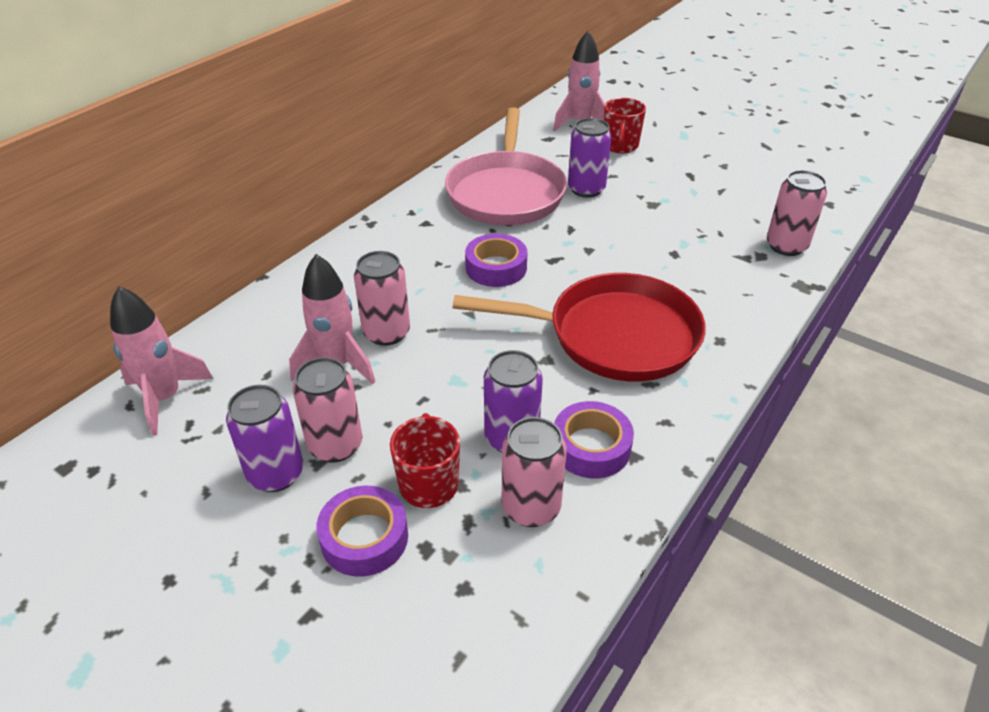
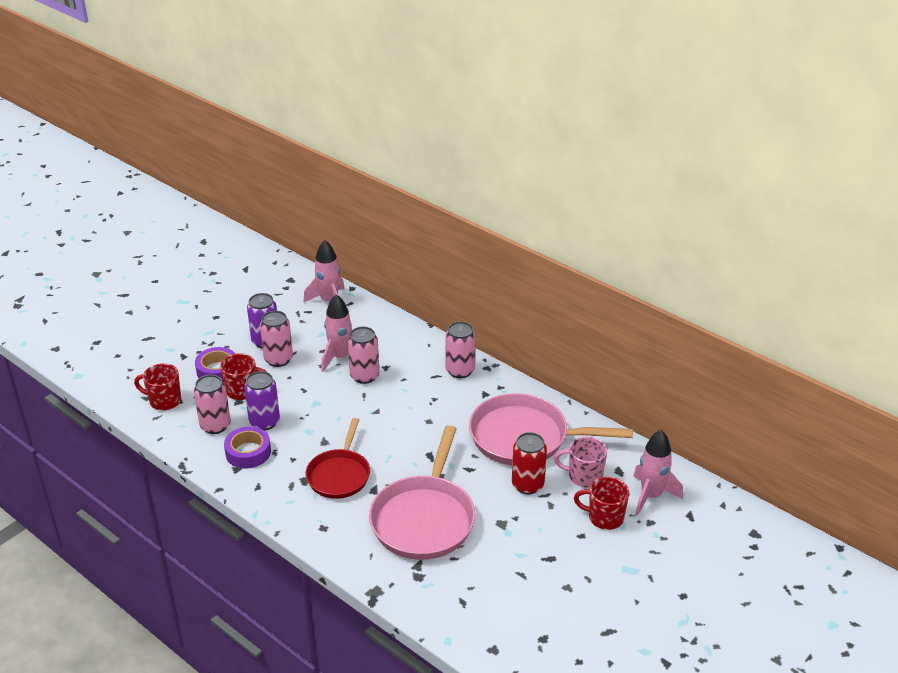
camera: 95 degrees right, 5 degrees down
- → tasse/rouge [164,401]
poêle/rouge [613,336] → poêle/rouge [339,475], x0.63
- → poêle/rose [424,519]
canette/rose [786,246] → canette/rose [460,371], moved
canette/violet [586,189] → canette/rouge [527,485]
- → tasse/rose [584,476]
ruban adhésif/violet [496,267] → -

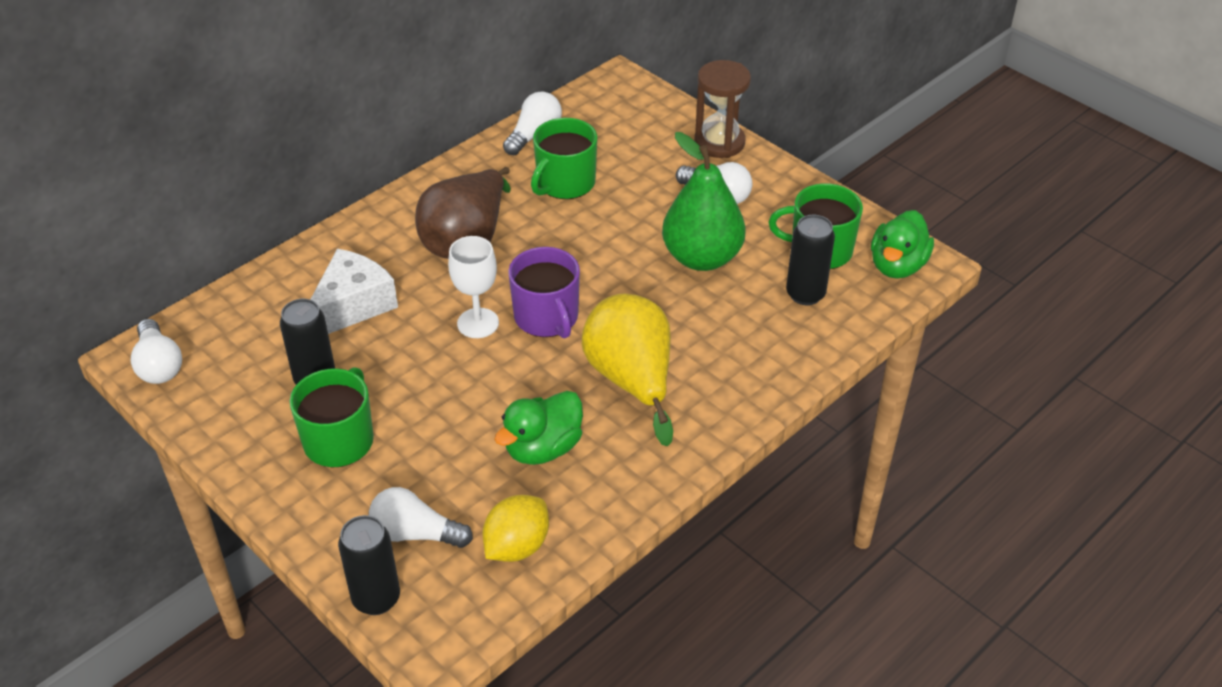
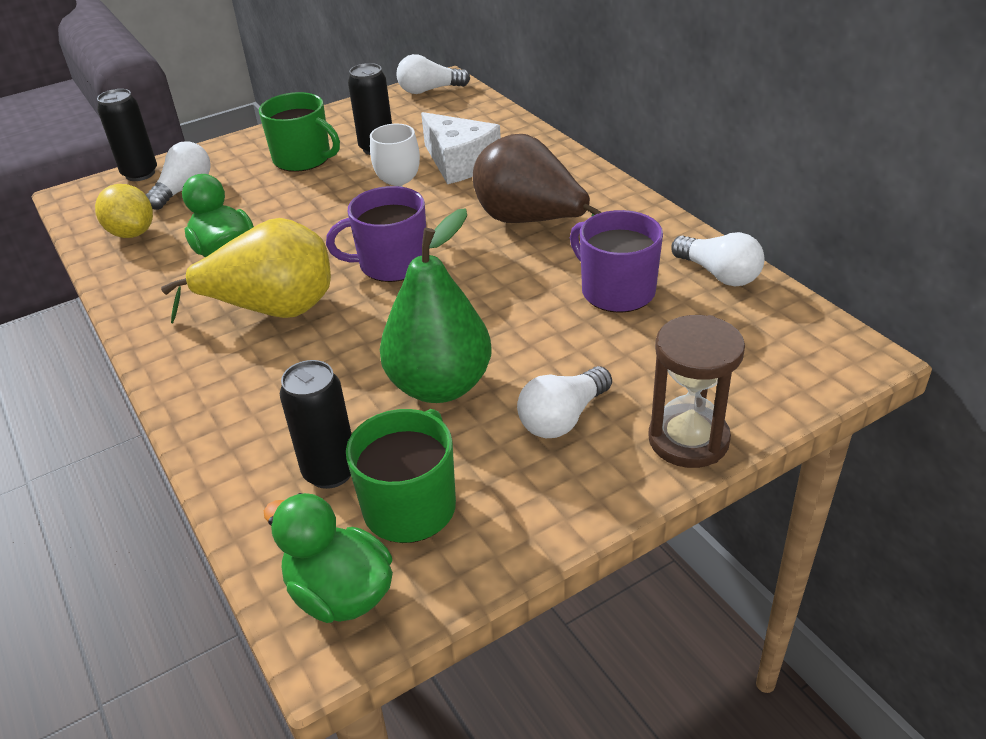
camera: 105 degrees right, 5 degrees down
tasse/vert [565,183] → tasse/violet [616,291]

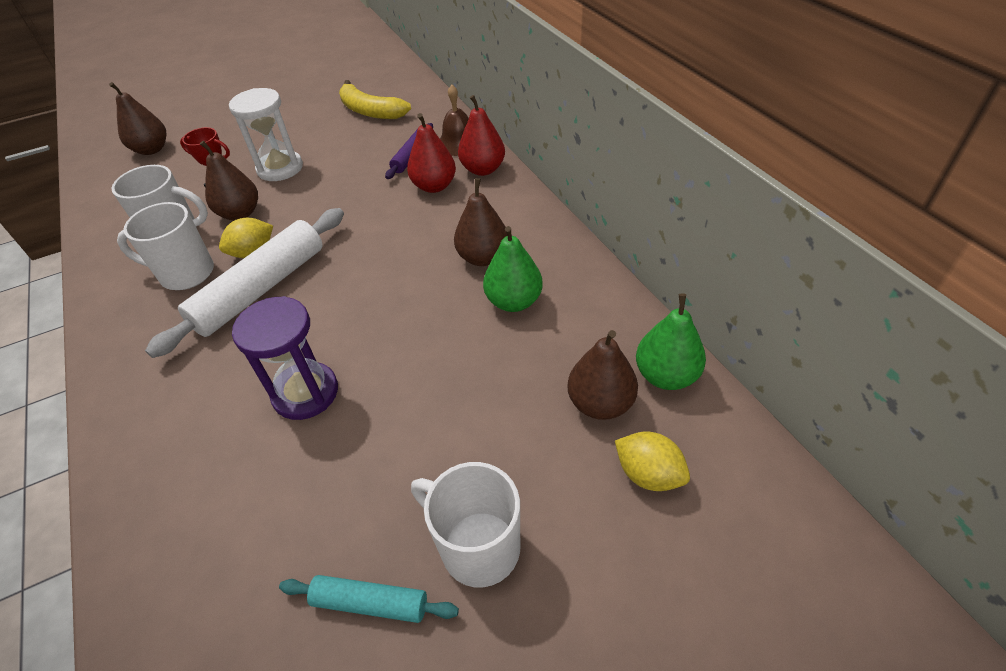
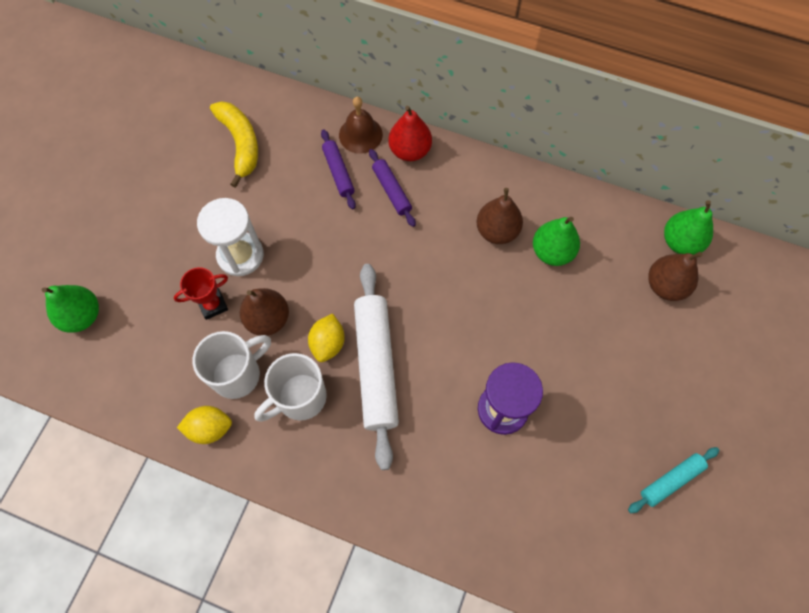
camera: 45 degrees left, 20 degrees up
poire/marron [152,149] → poire/vert [82,316]
citron/jaune [648,474] → citron/jaune [210,428], moved
banane/jaune [370,111] → banane/jaune [240,144], 105 degrees counterclockwise
poire/rouge [434,186] → rouleau à pâtisserie/violet [391,191]
tasse/blanc [477,546] → -

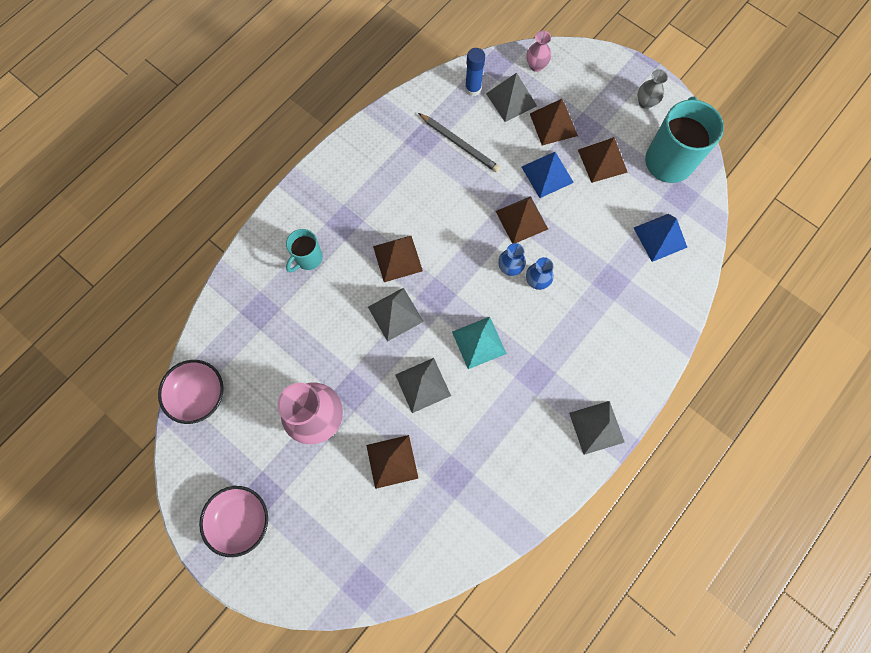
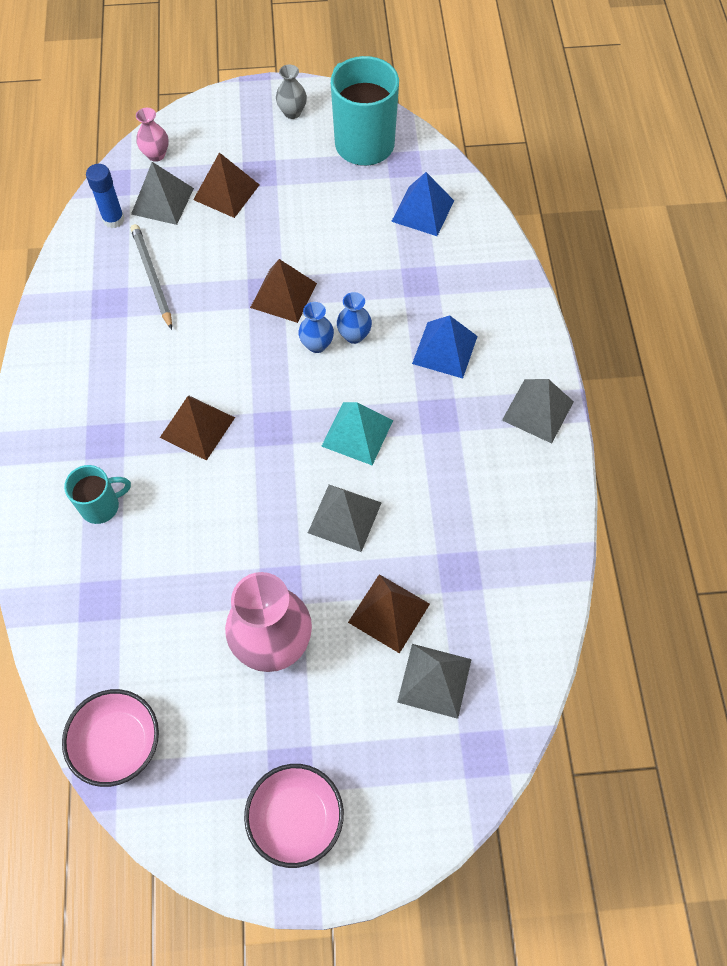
camera: 45 degrees left, 10 degrees down
tasse/turquoise [308,258] → tasse/turquoise [101,506], 105 degrees counterclockwise
crayon/gris [459,144] → crayon/gris [152,277], 105 degrees counterclockwise
pyramide/gris [395,314] → pyramide/gris [434,680], moved
pyramide/bleu [547,174] → pyramide/bleu [444,349], moved
pyramide/marron [602,161] → -

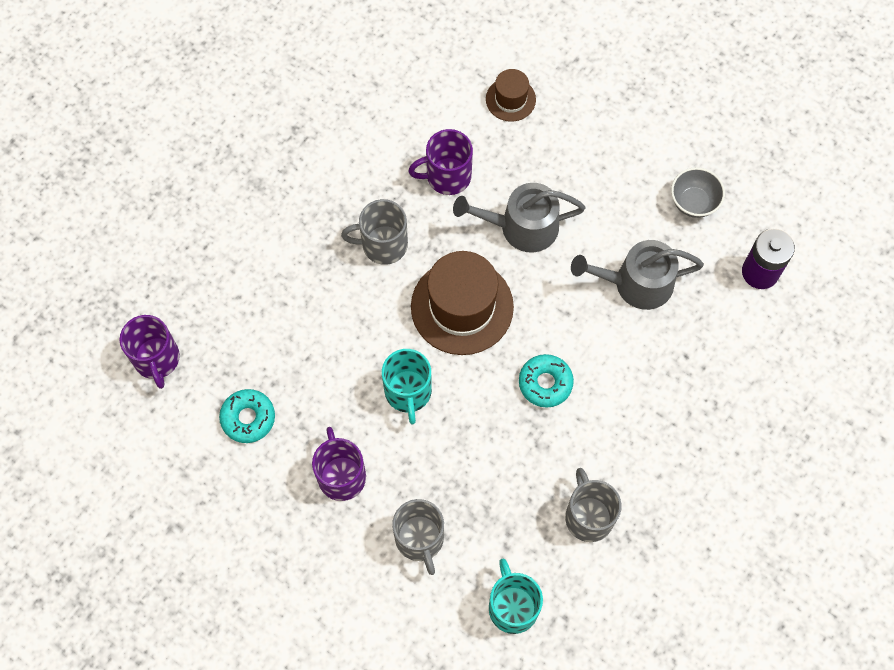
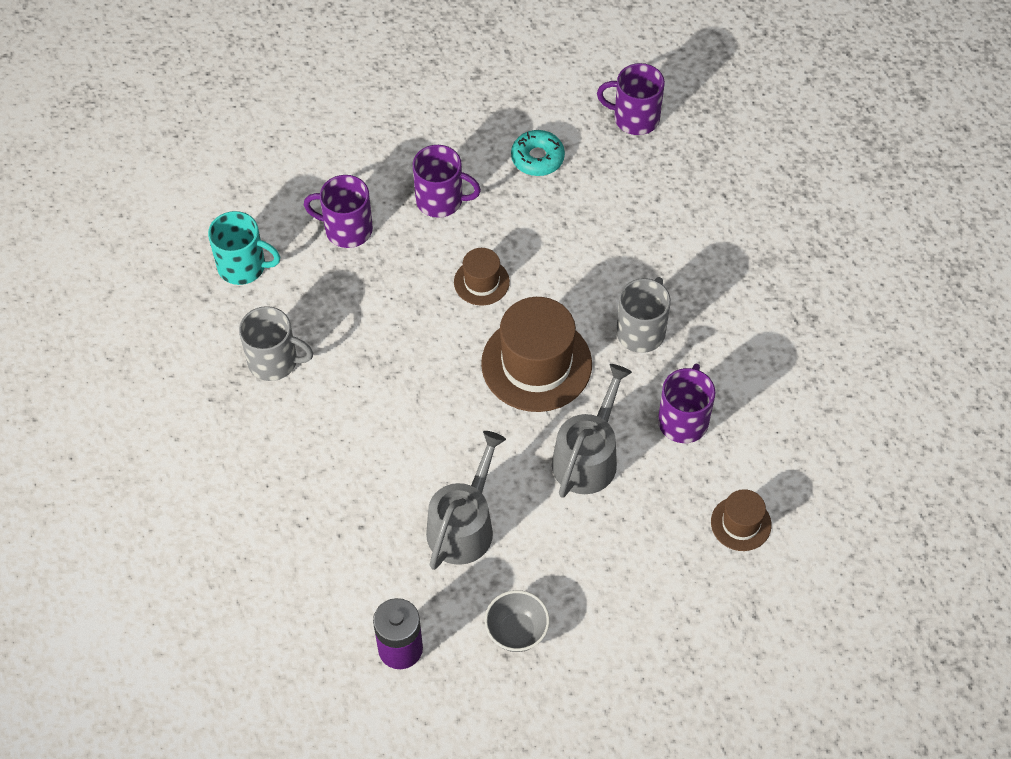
camera: 120 degrees right, 10 degrees down
tasse/gris [420,539] → tasse/violet [347,229]
tasse/turquoise [408,392] → chapeau/marron [481,282]
beignet/turquoise [545,383] → -

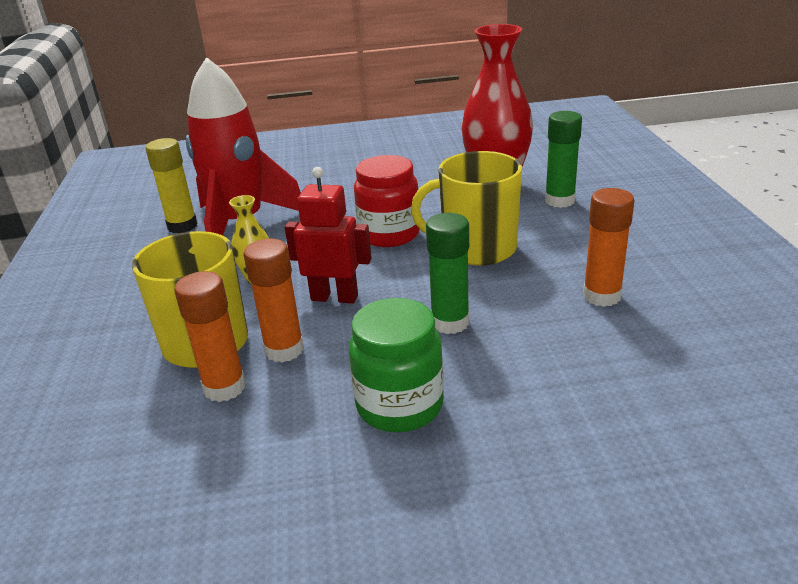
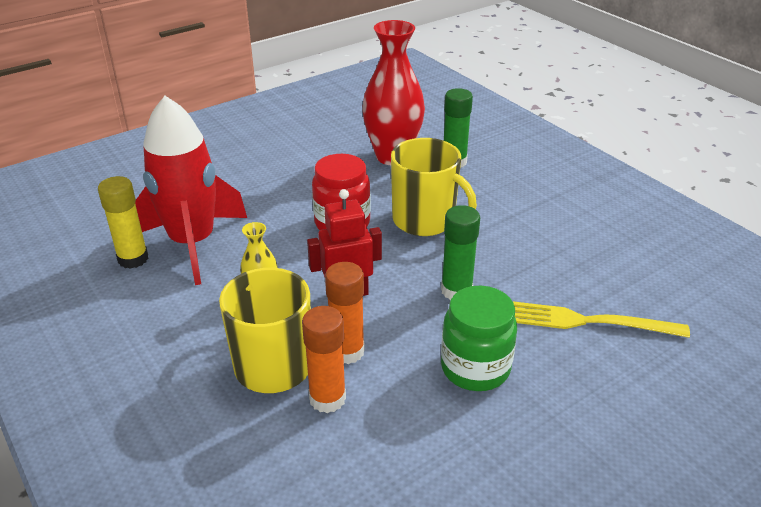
camera: 30 degrees left, 5 degrees up
tasse/jaune [477,248] → tasse/jaune [425,220], 120 degrees counterclockwise
- → fourchette/jaune [590,322]
bâton de colle/orange [601,296] → -

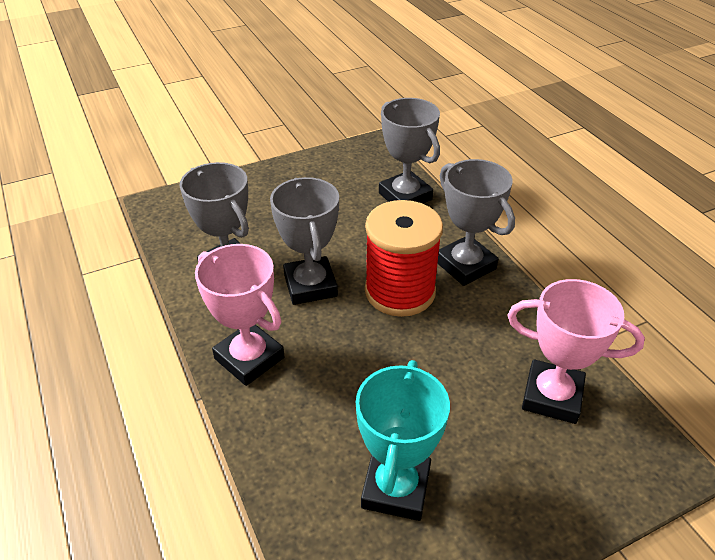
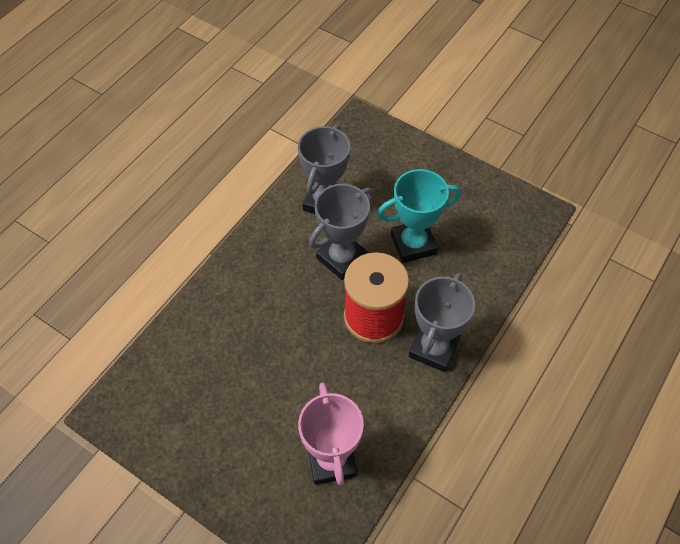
camera: 60 degrees right, 15 degrees up
trophée/turquoise [396,488] → trophée/turquoise [413,244], moved
trophée/rose [249,358] → -
trophée/gris [405,196] → -

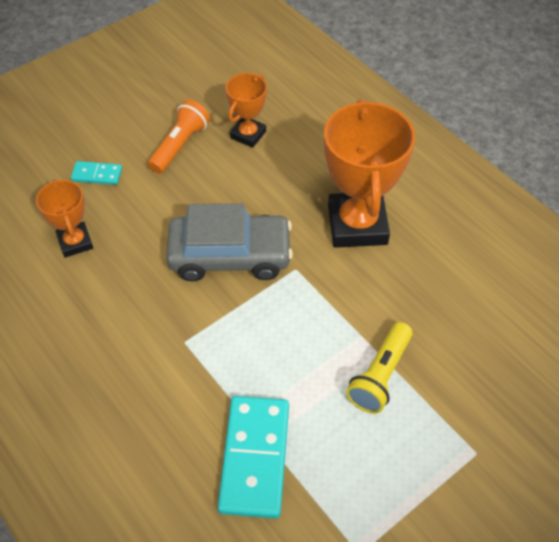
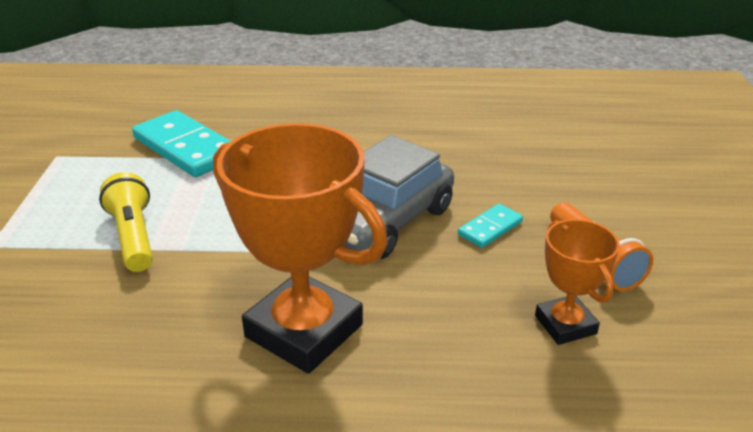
camera: 130 degrees right, 20 degrees down
domino/turquoise [97,175] → domino/turquoise [490,228], moved
trophée/orange [75,242] → -

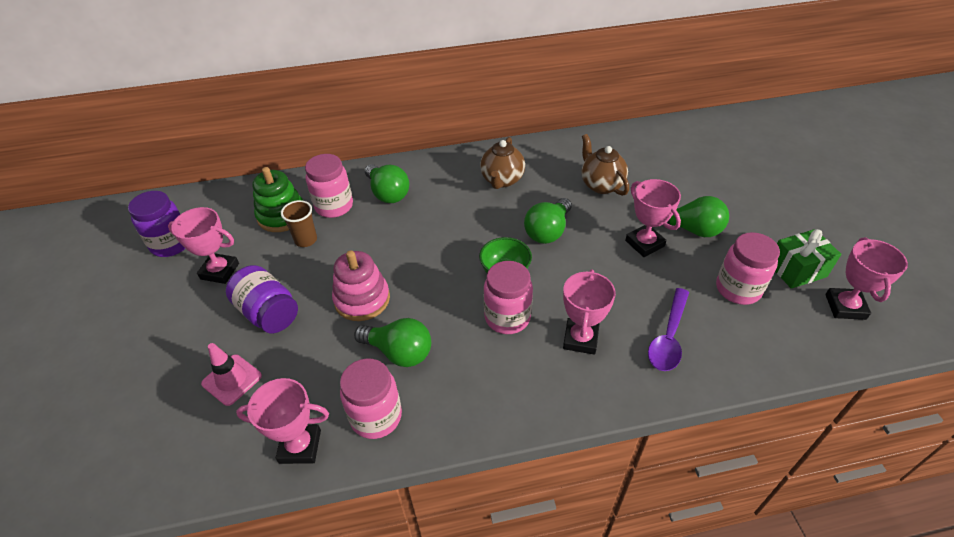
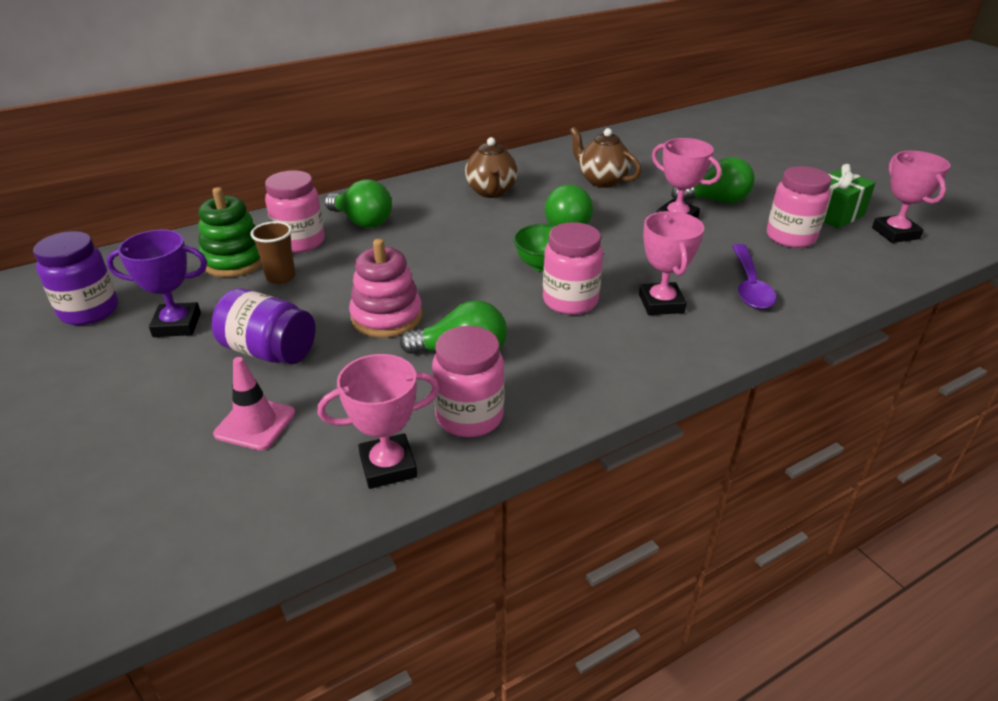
camera: 20 degrees left, 10 degrees down
trophée/rose [220,271] → trophée/violet [177,325]

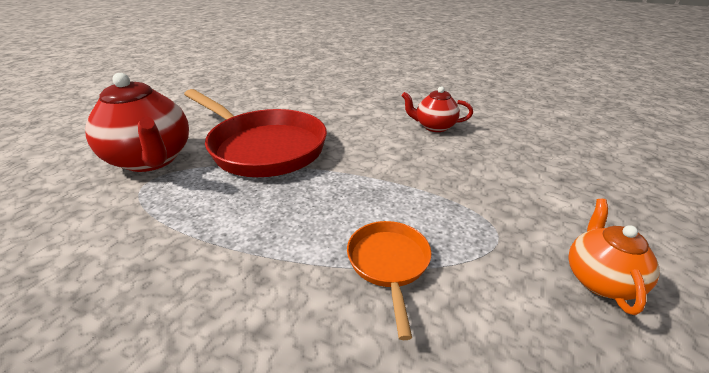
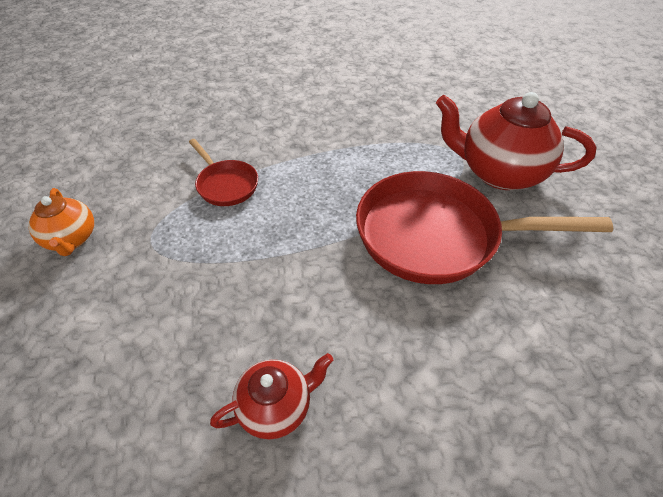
camera: 145 degrees right, 15 degrees up
poêle/orange [389,264] → poêle/rouge [226,184]

